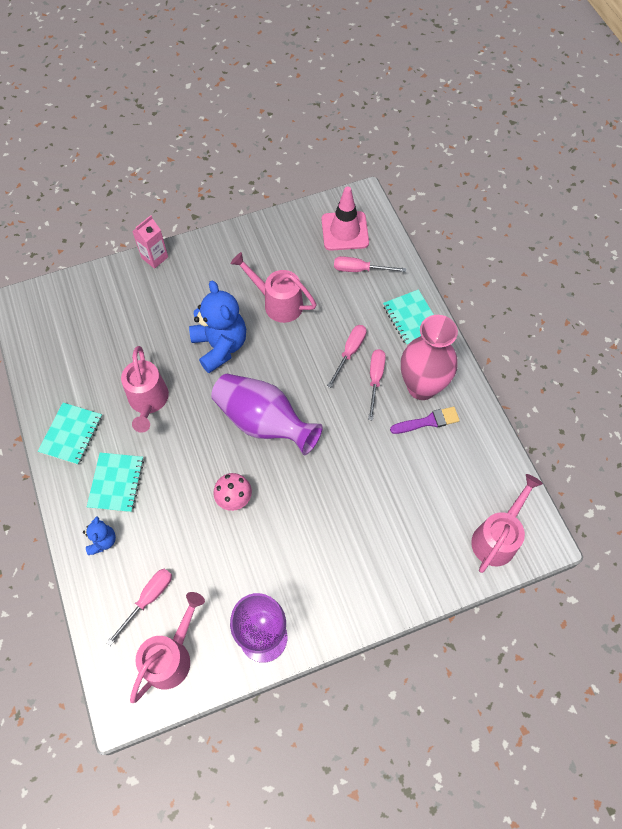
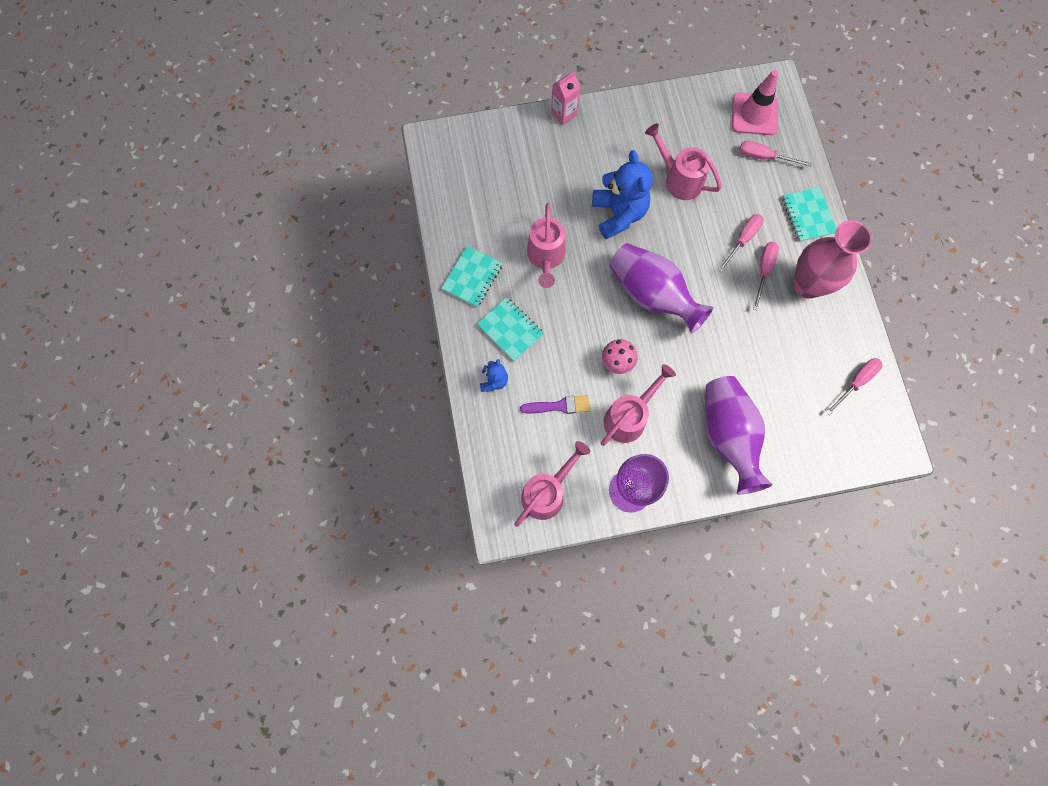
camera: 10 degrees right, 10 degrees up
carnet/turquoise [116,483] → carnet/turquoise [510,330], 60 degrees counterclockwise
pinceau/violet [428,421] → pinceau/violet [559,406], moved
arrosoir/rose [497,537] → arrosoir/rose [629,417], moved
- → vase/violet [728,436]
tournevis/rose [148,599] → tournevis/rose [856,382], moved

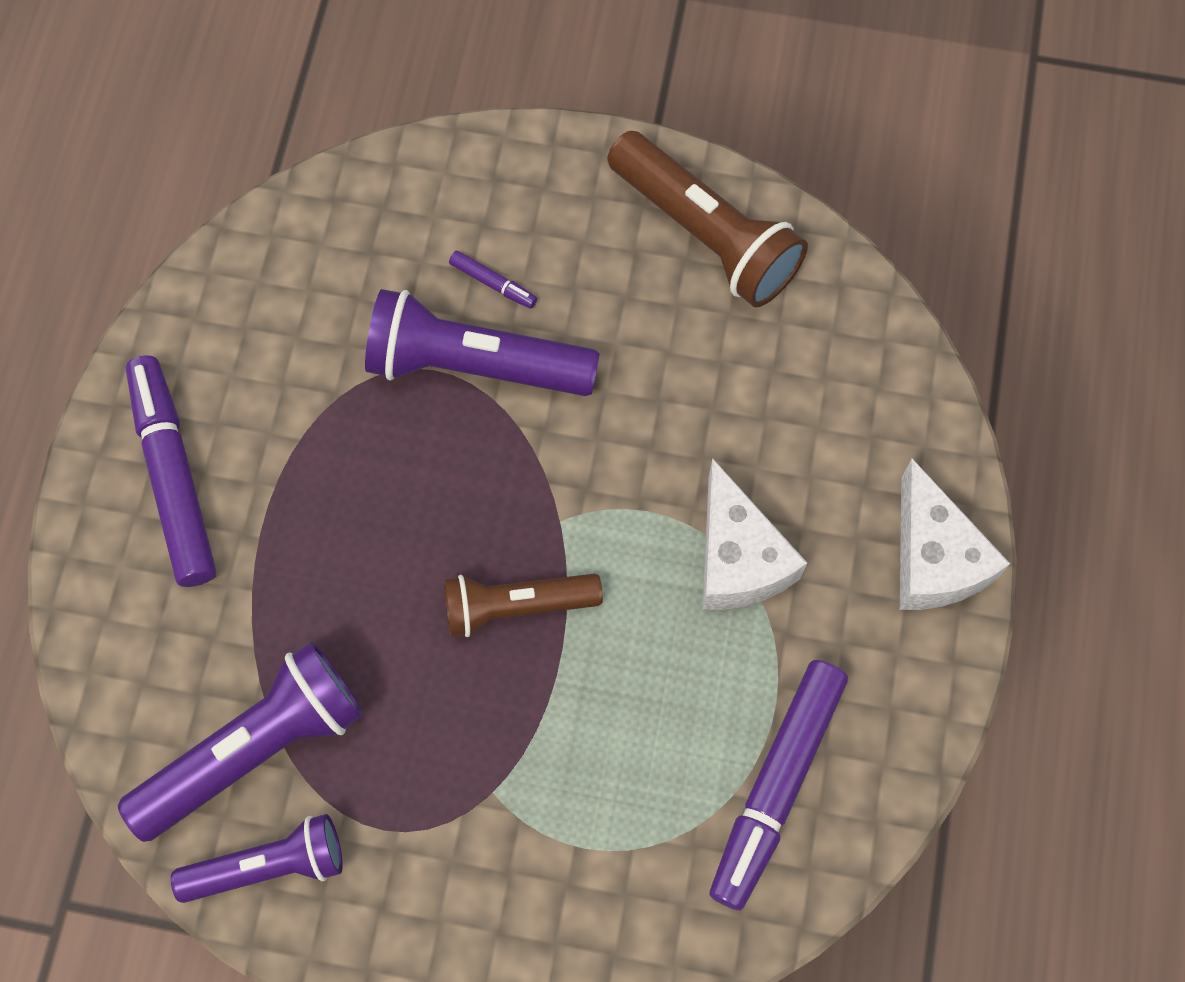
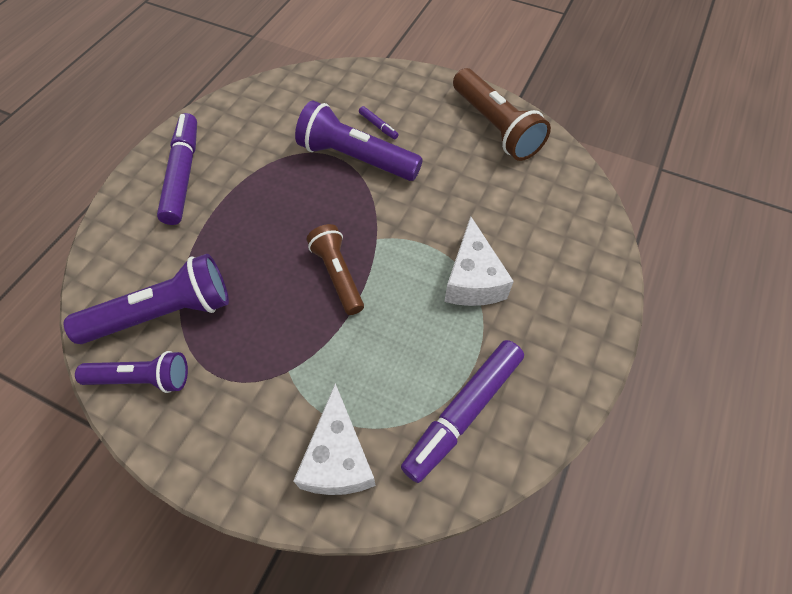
camera: 15 degrees right, 10 degrees down
fromage/blanc [933,558] → fromage/blanc [338,458], moved
lampe de poche/marron [516,606] → lampe de poche/marron [338,275], 60 degrees clockwise

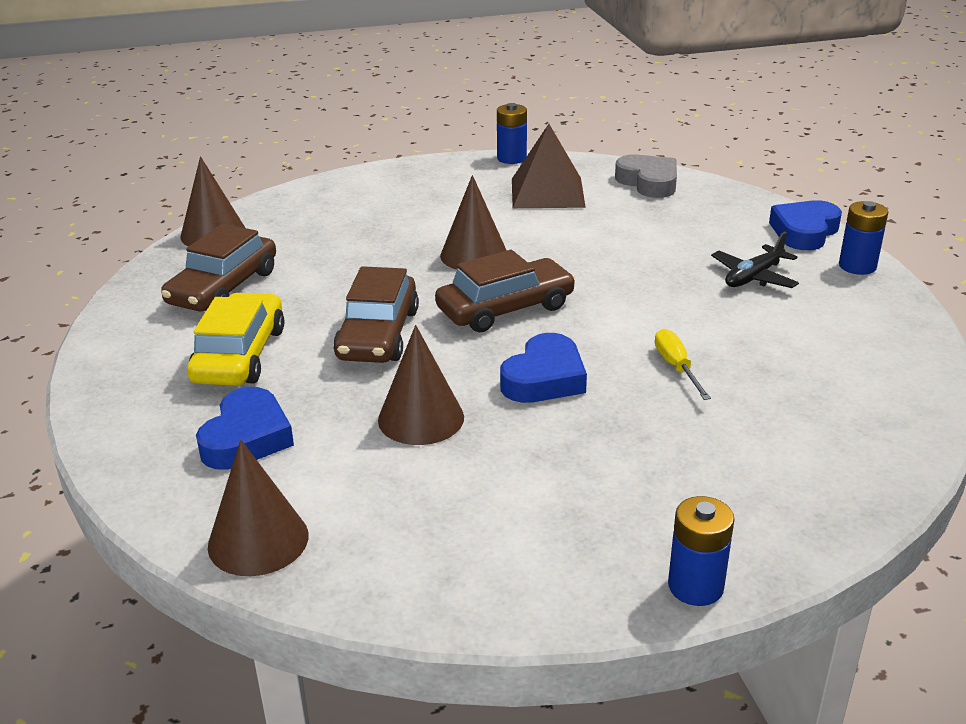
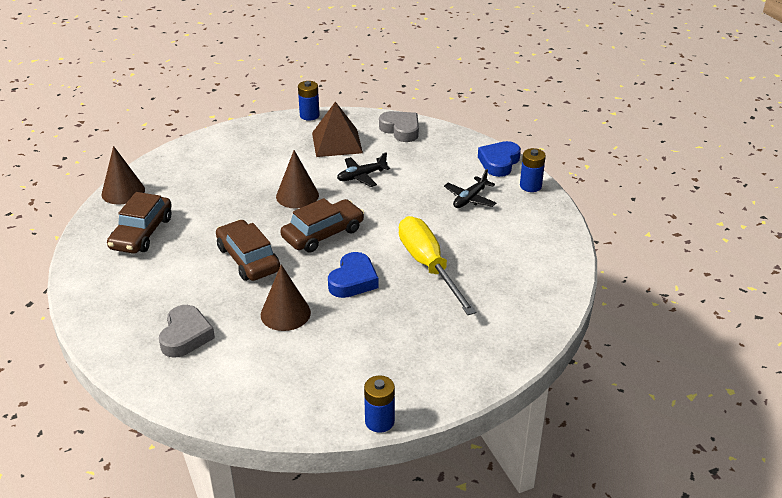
camera: 10 degrees left, 5 degrees up
cœur/bleu [247,438] → cœur/gris [185,336]
voiture/marron [378,334] → voiture/marron [248,259], 150 degrees clockwise
- → avion/noir [361,176]
pile/bleu [695,586] → pile/bleu [379,421], moved
tournevis/jaune [676,367] → tournevis/jaune [428,266], x2.19
voiture/jaune [240,355] → -
cône/marron [258,540] → -

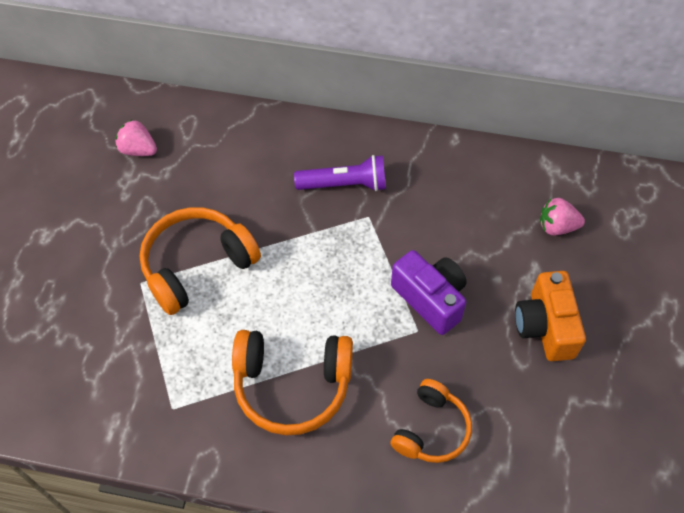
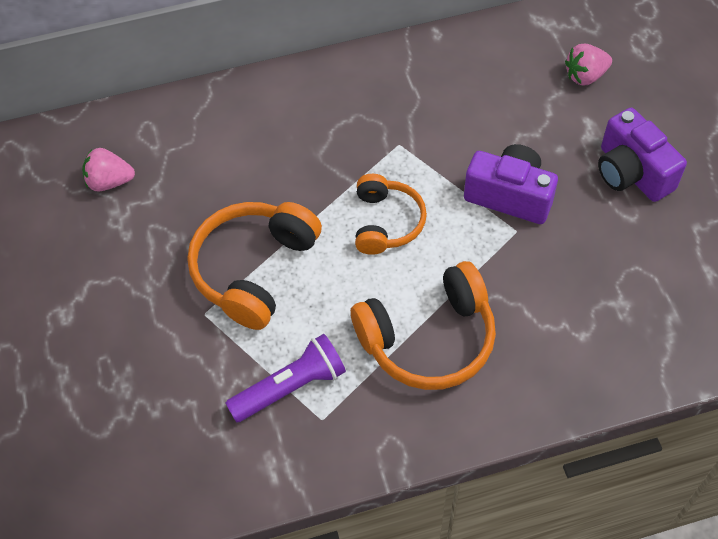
camera: 25 degrees left, 0 degrees up
lampe de poche/violet [344,184] → lampe de poche/violet [290,387], moved
casque audio/orange [431,429] → casque audio/orange [386,222], moved
appareil photo/orange [545,326] → appareil photo/violet [631,173]

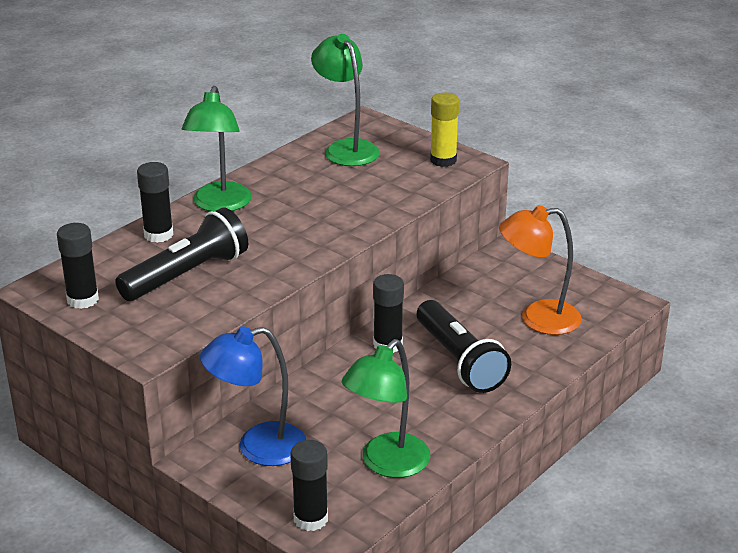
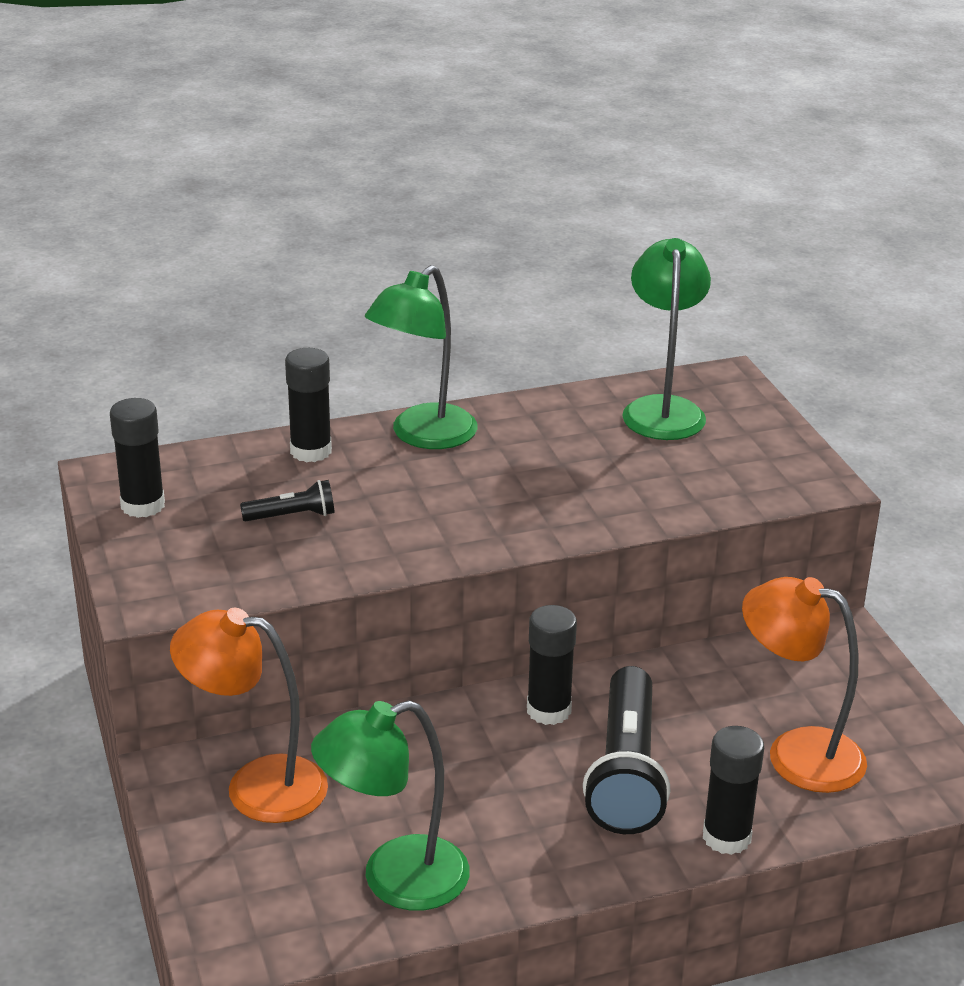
camera: 30 degrees right, 0 degrees up
lampe/bleu [258,447] → lampe/orange [256,786]
lampe de poche/noir [187,275] → lampe de poche/noir [292,516], x0.47
bâton de colle/noir [311,519] → bâton de colle/noir [726,837], moved
bâton de colle/jaune [443,160] → -

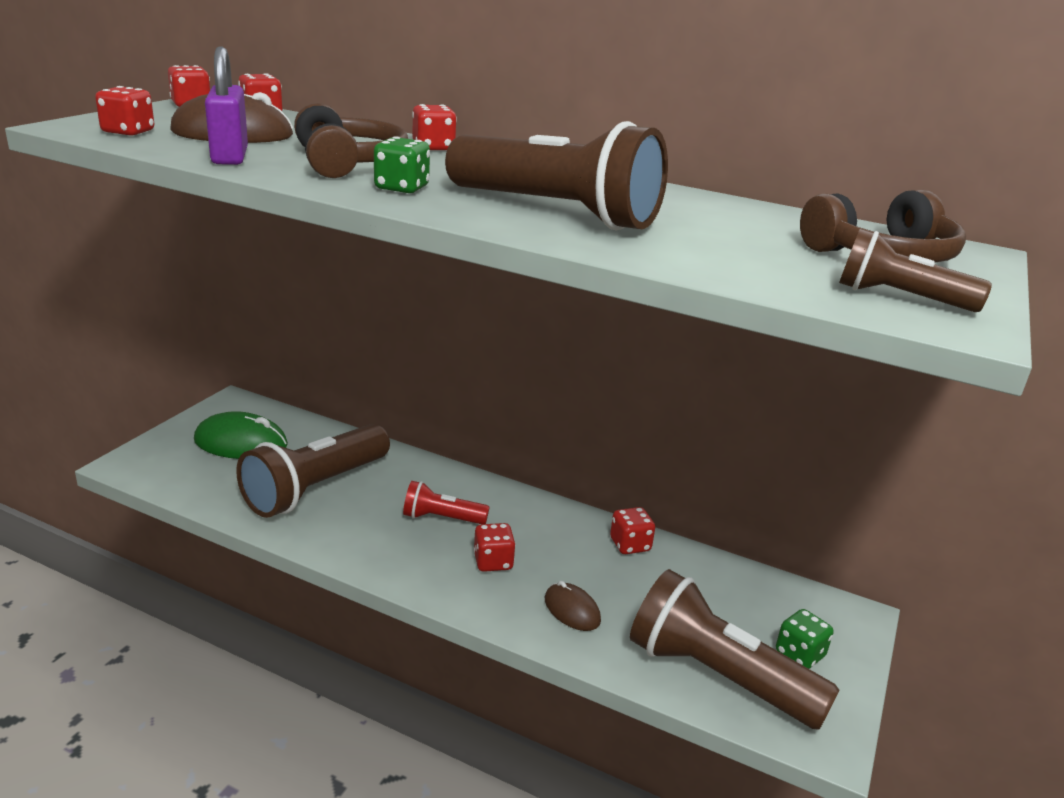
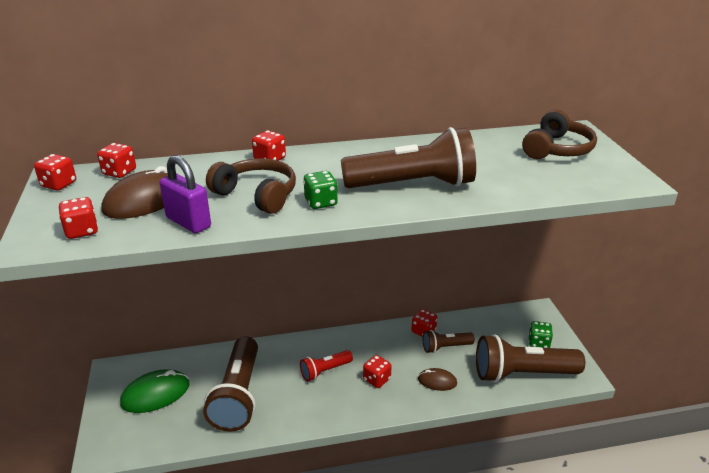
camera: 35 degrees left, 5 degrees up
lampe de poche/marron [900,298] → lampe de poche/marron [445,347], moved

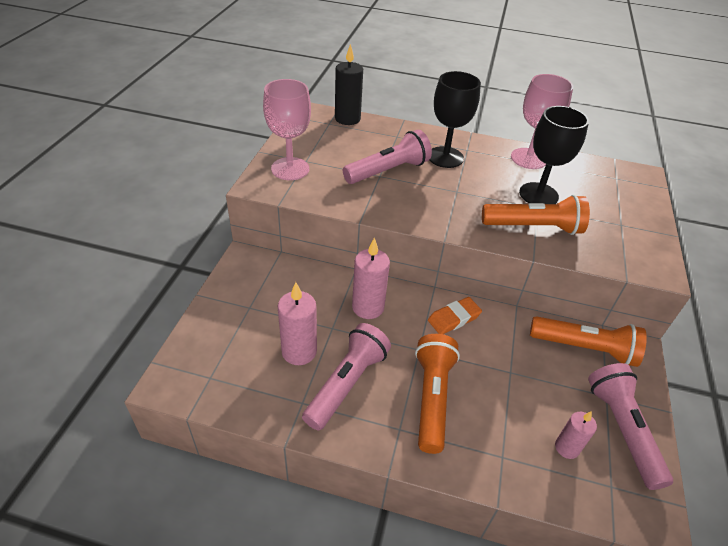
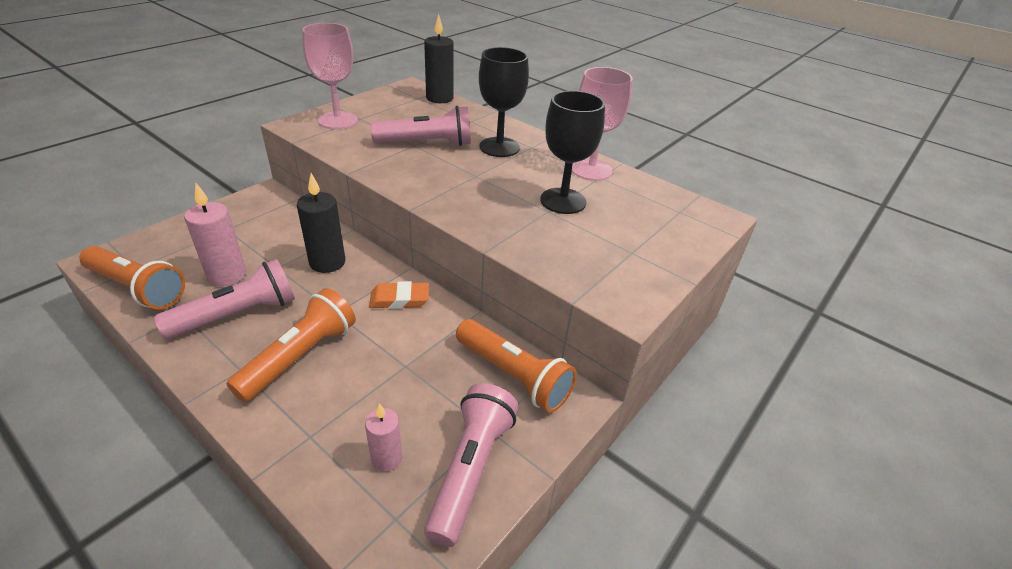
camera: 25 degrees right, 5 degrees down
lampe de poche/orange [533,227] → lampe de poche/orange [137,288], moved
bougie/rose [368,307] → bougie/noir [327,262]

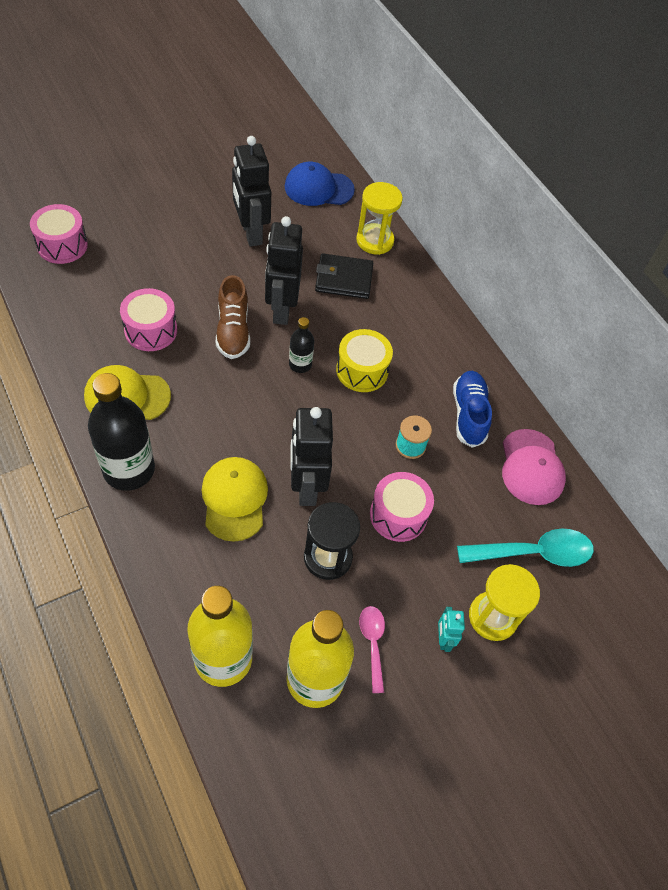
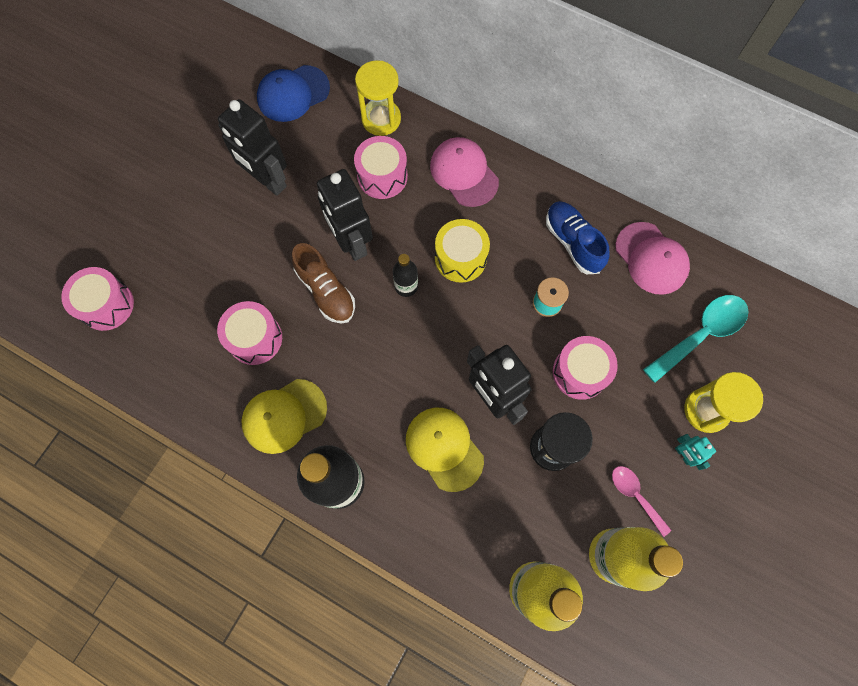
camera: 25 degrees left, 15 degrees up
portefeuille/noir [344,279] → tambour/rose [382,176]
- → casquette/rose [464,173]

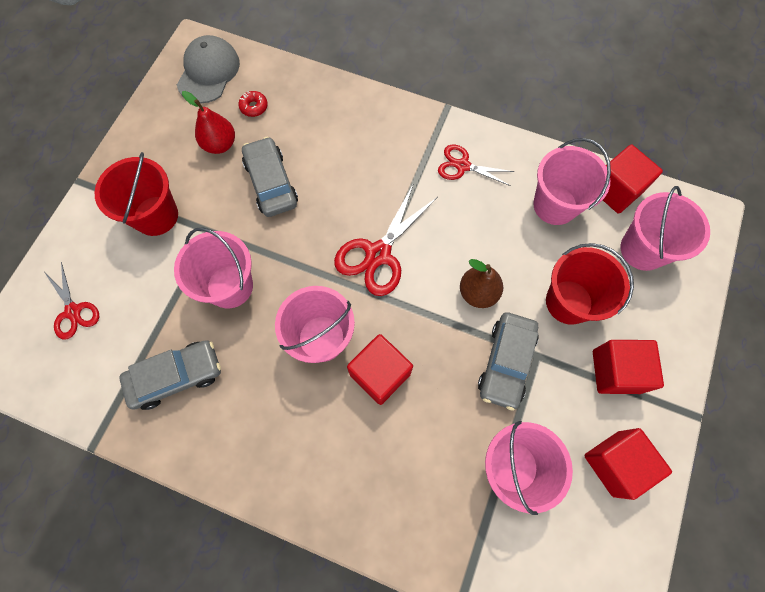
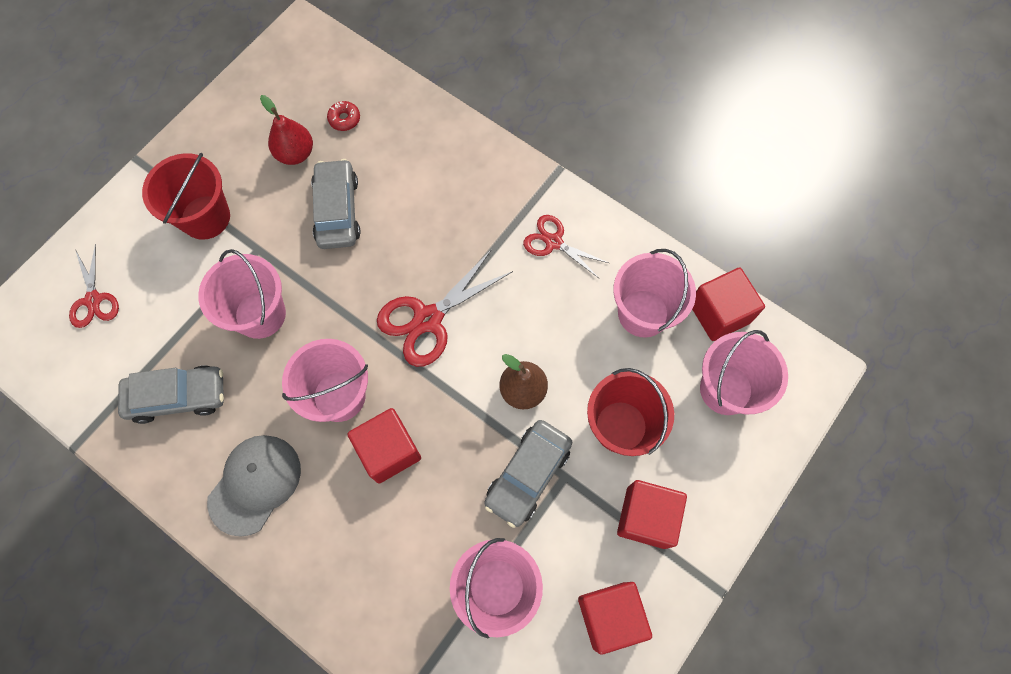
camera: 15 degrees right, 0 degrees up
casquette/gris [208,72] → casquette/gris [255,484], moved

